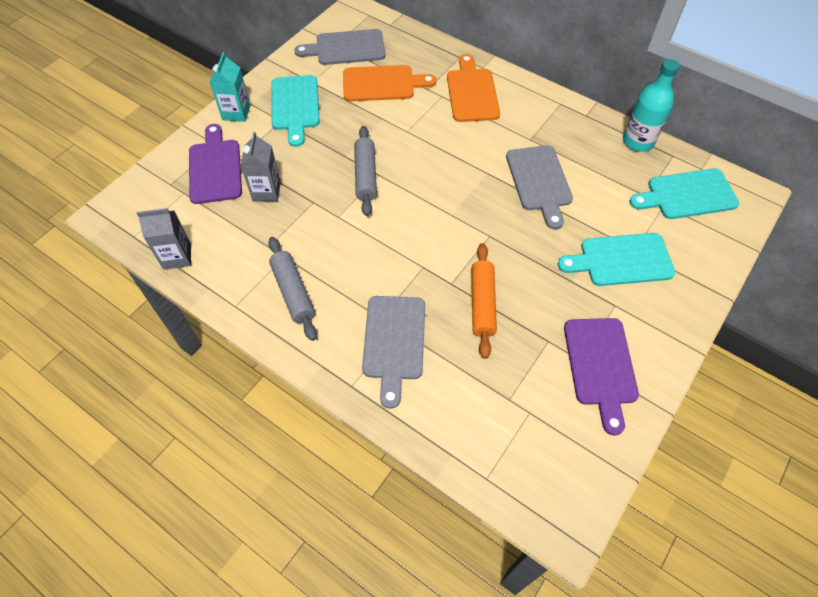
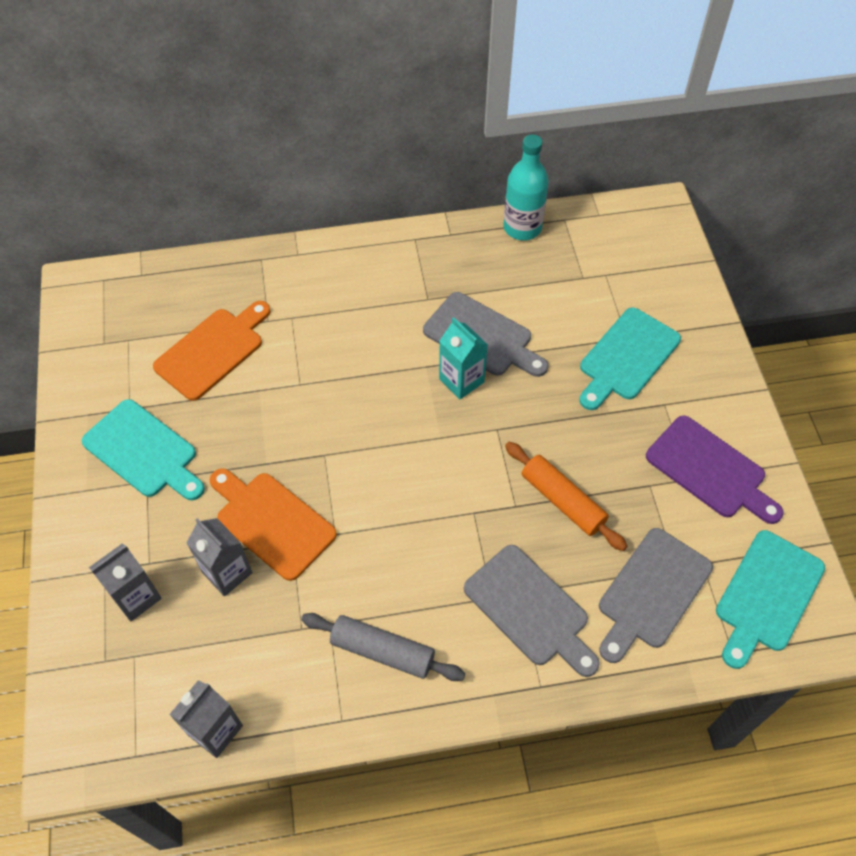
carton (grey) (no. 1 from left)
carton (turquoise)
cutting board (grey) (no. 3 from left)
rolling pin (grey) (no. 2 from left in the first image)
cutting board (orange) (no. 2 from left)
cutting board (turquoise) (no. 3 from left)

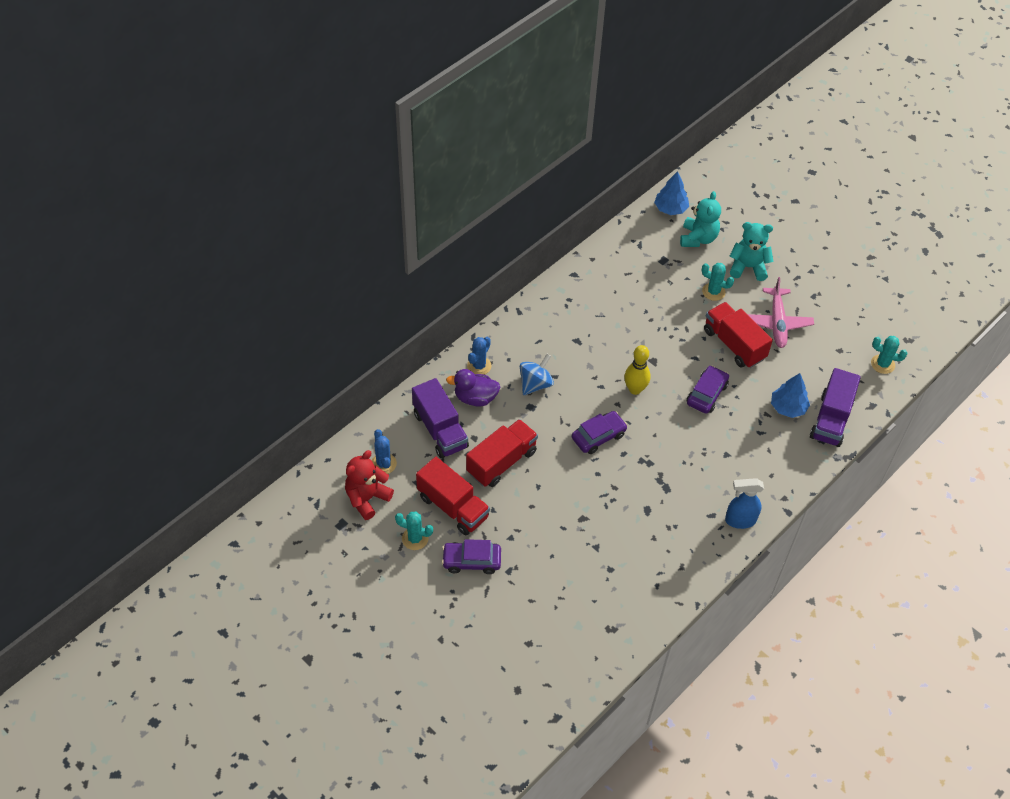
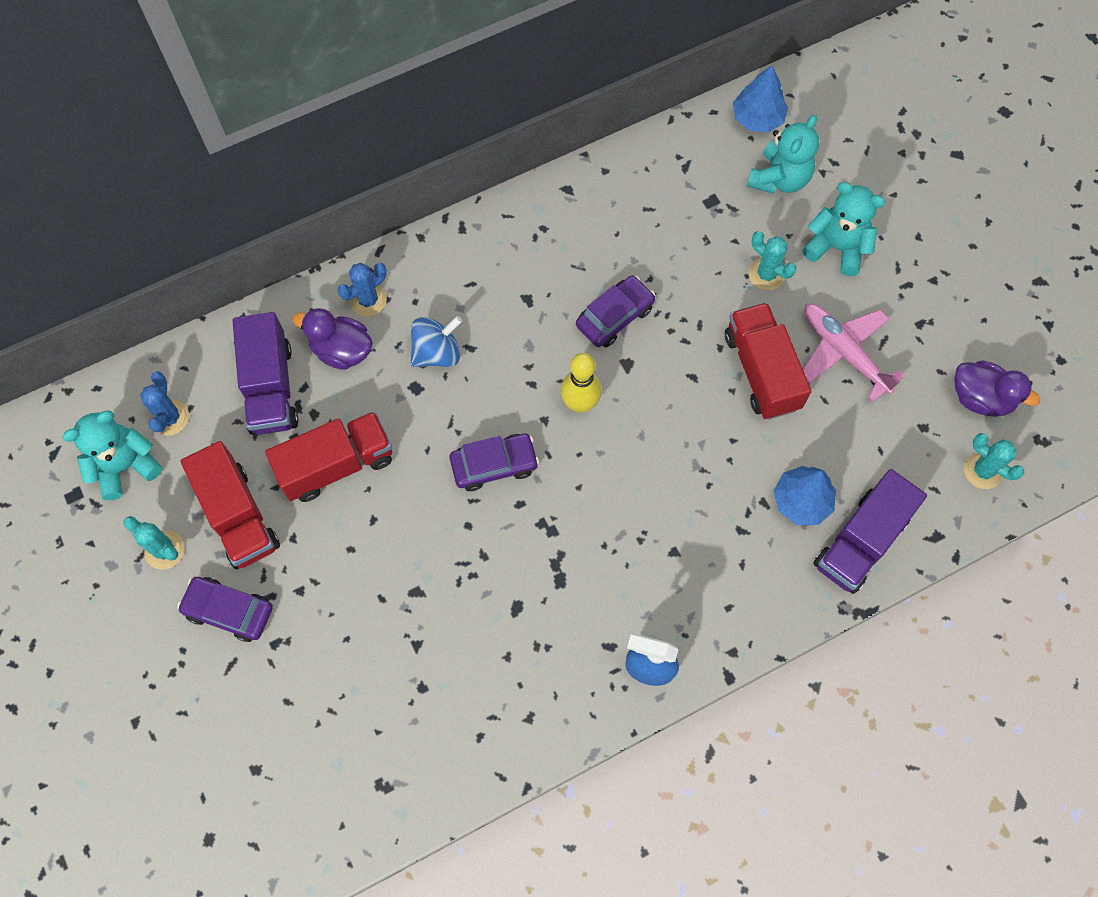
teddy bear (turquoise) (no. 1 from left)
car (purple) (no. 3 from left)
plane (pink)
duck (purple) (no. 2 from left)

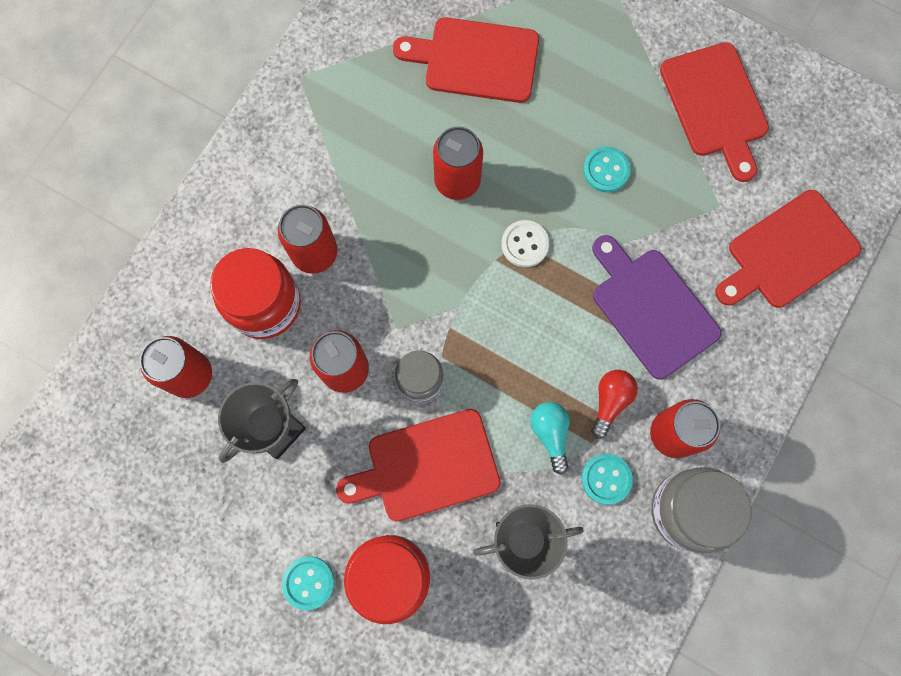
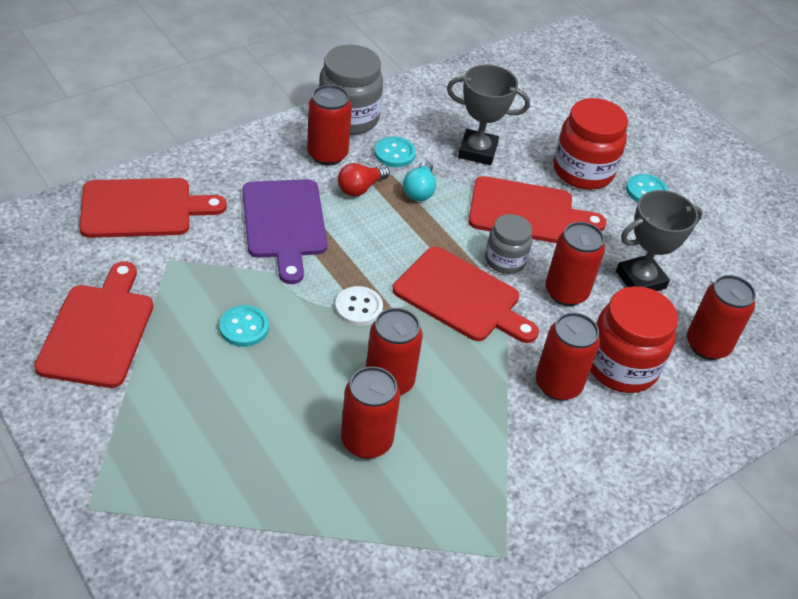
cutting board (red) (no. 3 from left)
can (red) (no. 2 from left)

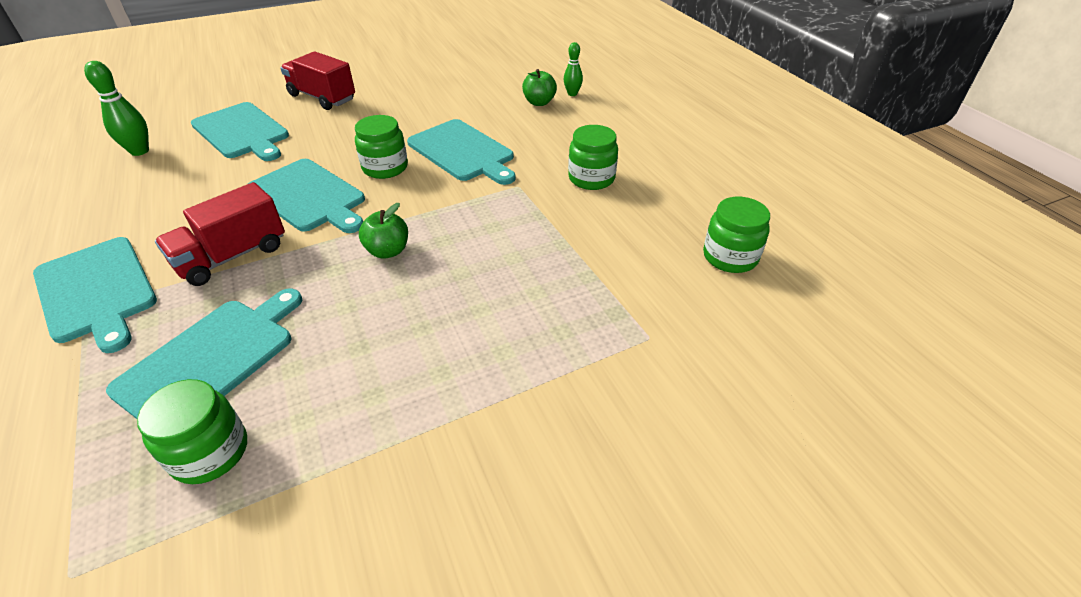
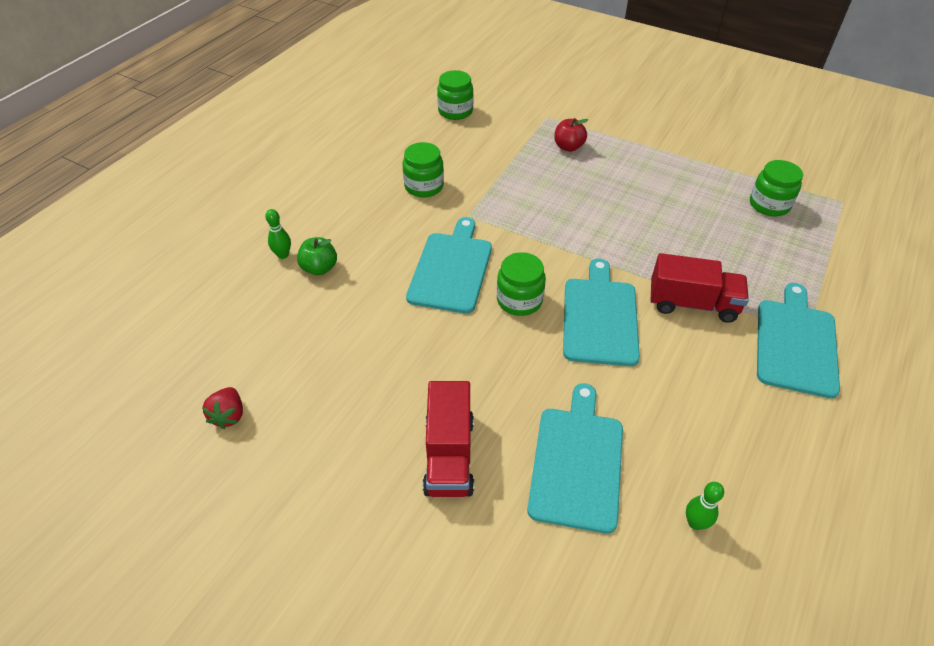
bowling pin (green) (no. 2 from left)
cutting board (turquoise) (no. 2 from left in the first image)
apple (green) (no. 1 from left in the first image)
strawberry (red)
apple (red)

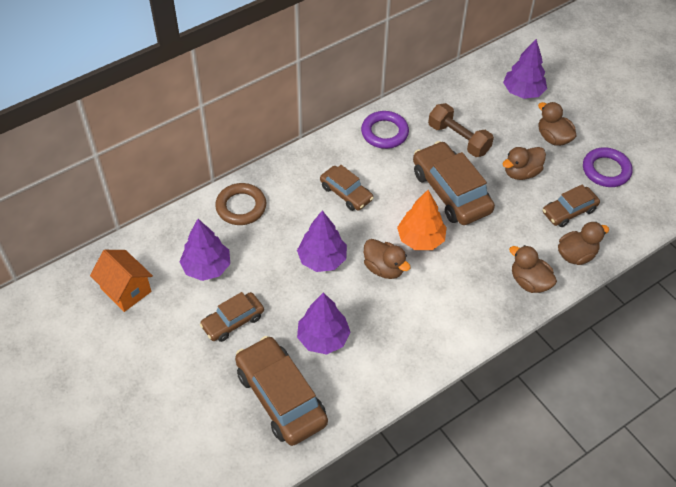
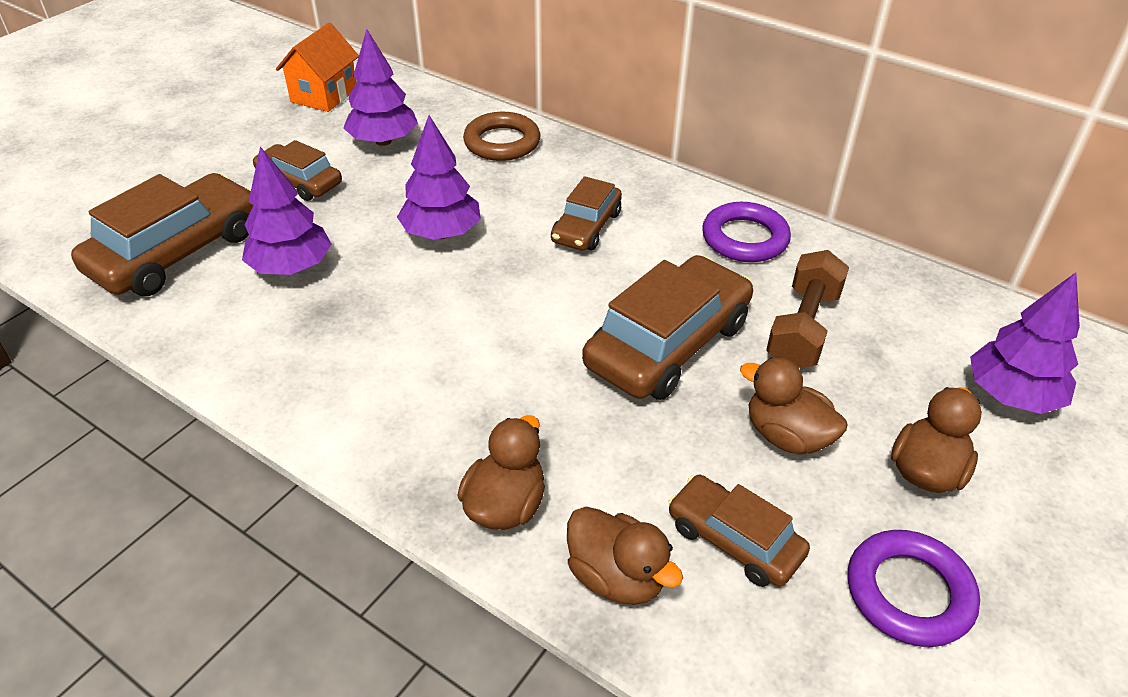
duck (brown) (no. 1 from left in the first image)
tree (orange)

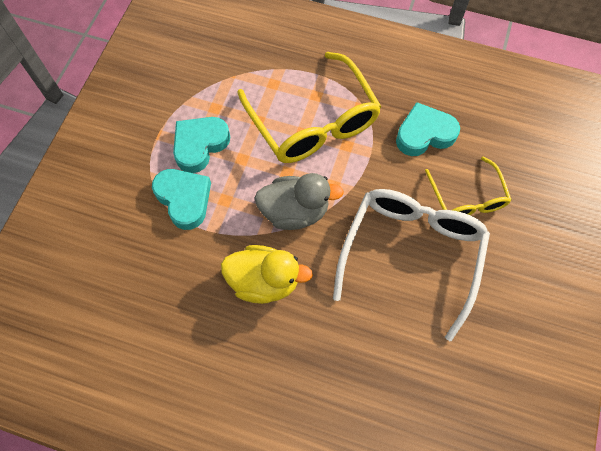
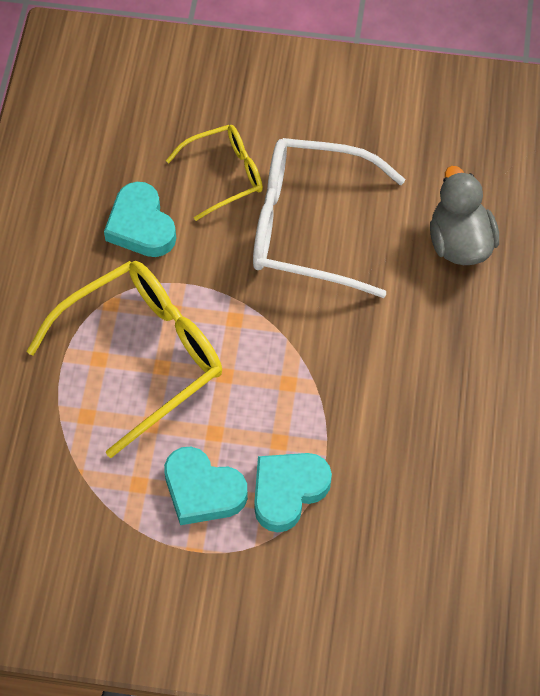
duck (yellow)
duck (grey)

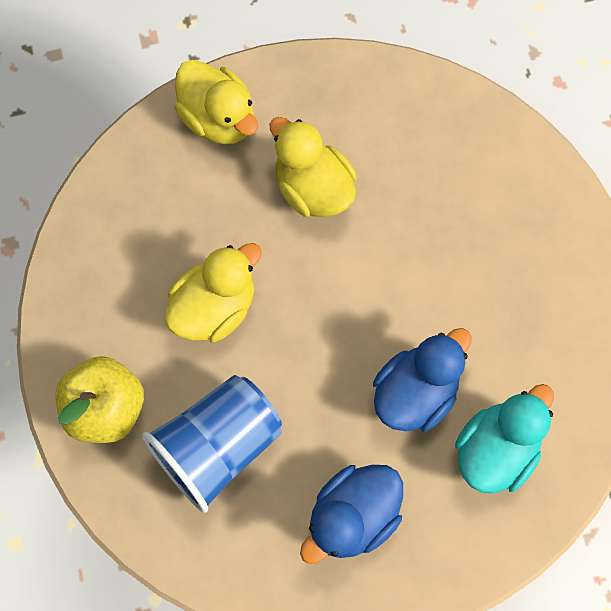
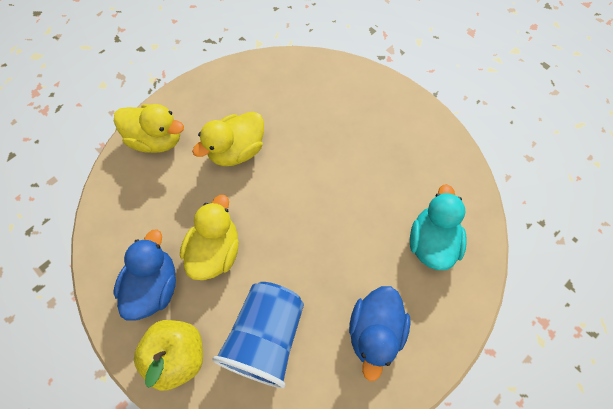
duck (yellow) (no. 3 from left)
duck (blue) (no. 1 from left)

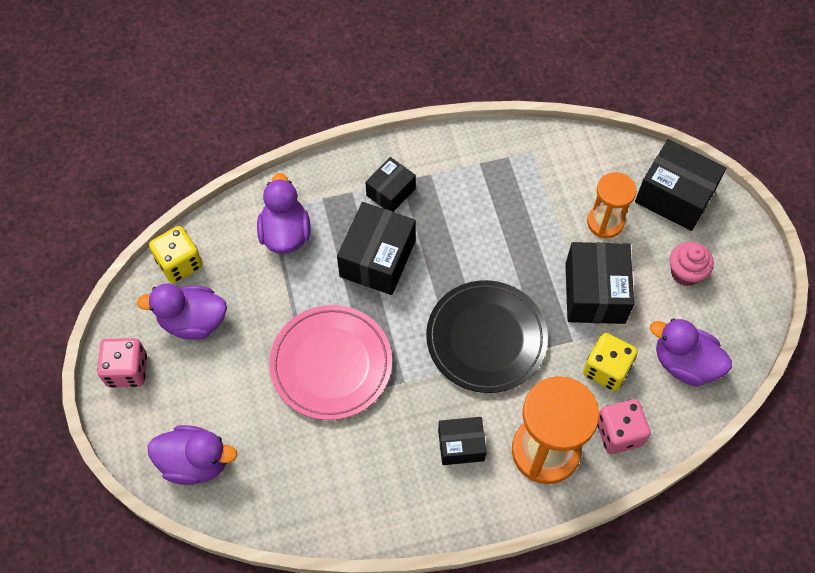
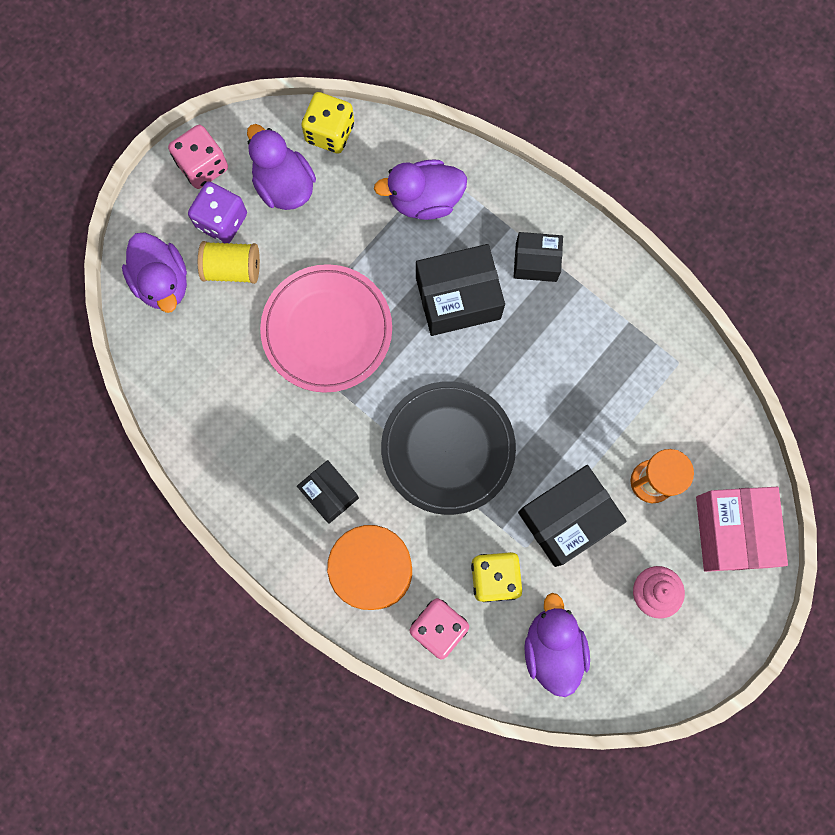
duck (purple) (no. 3 from left)
box (pink)
dice (purple)
spool (yellow)

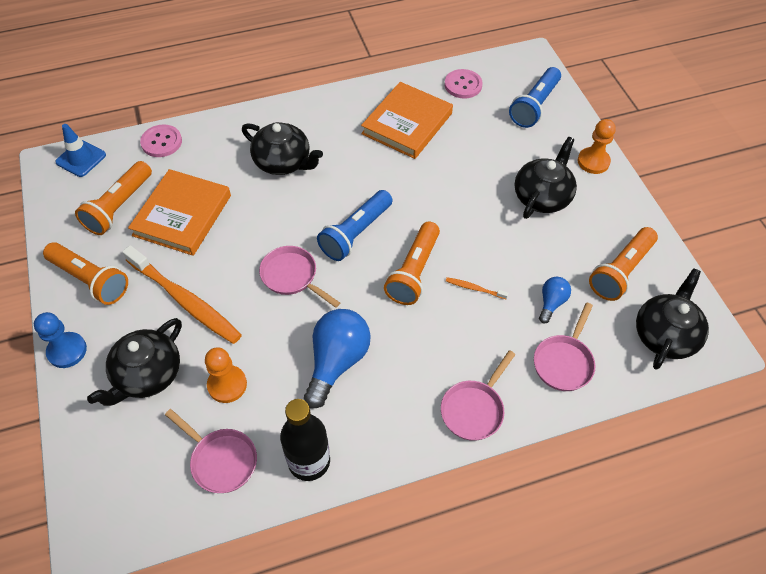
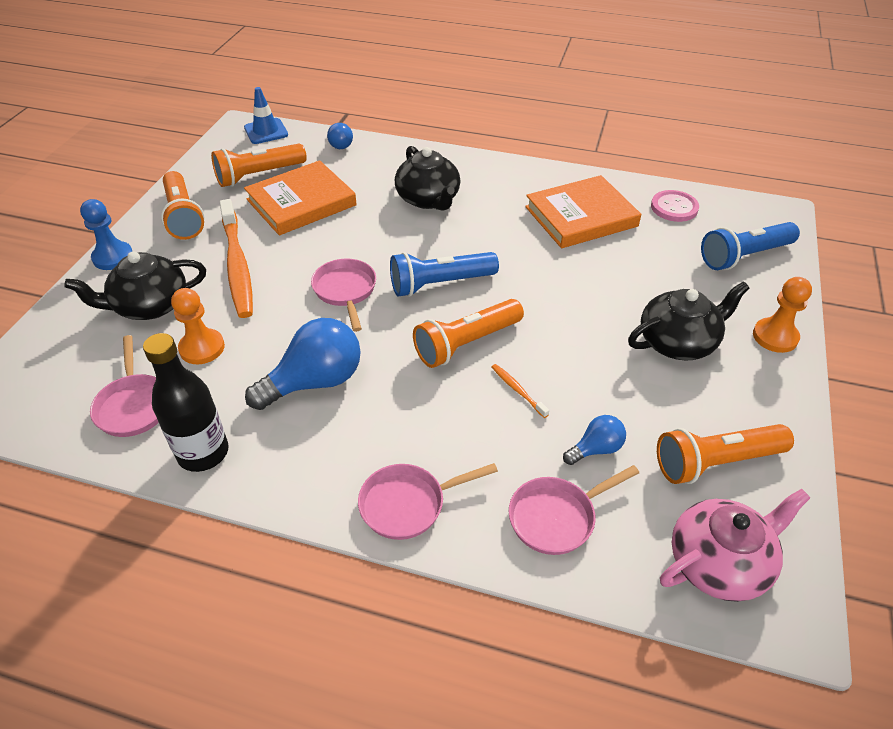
light bulb (blue) (no. 2 from left)
teapot (pink)

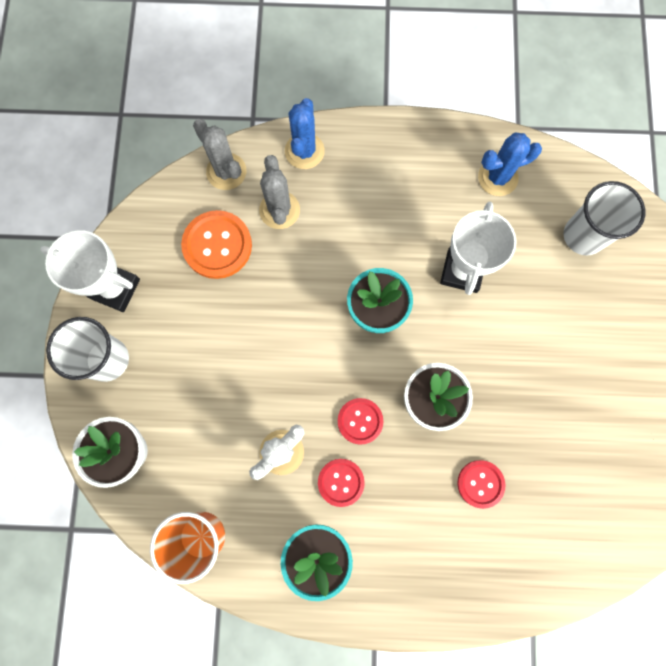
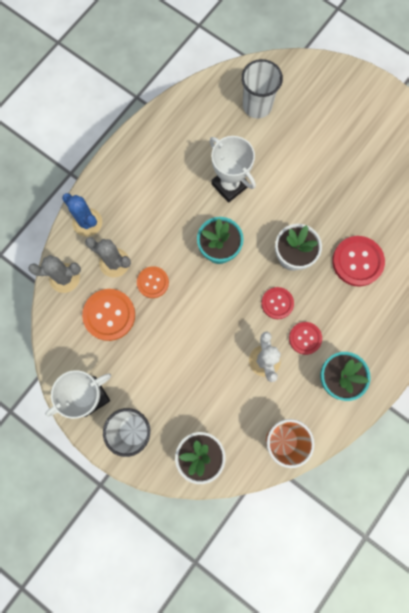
button (red) (no. 3 from left)
cactus (blue) (no. 2 from left in the first image)
button (orange) (no. 2 from left)

